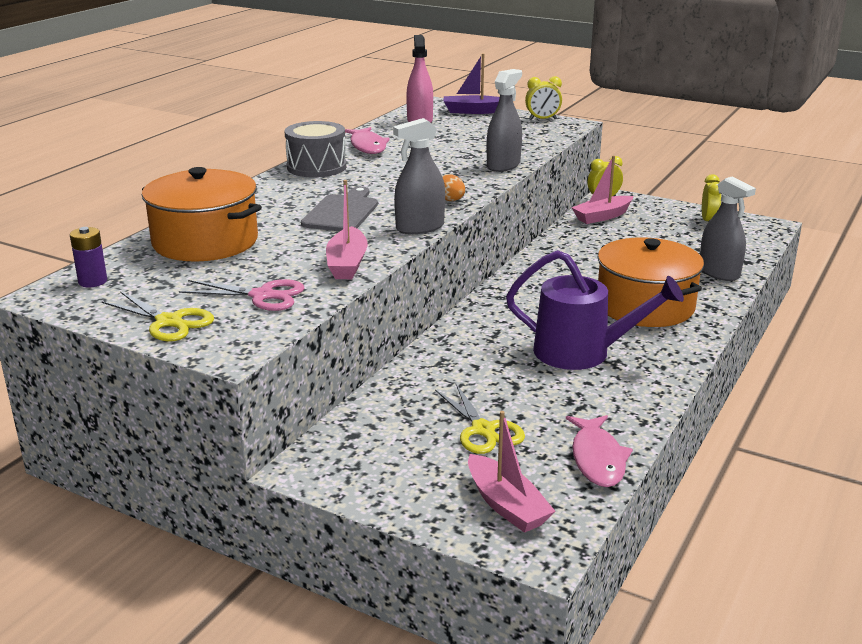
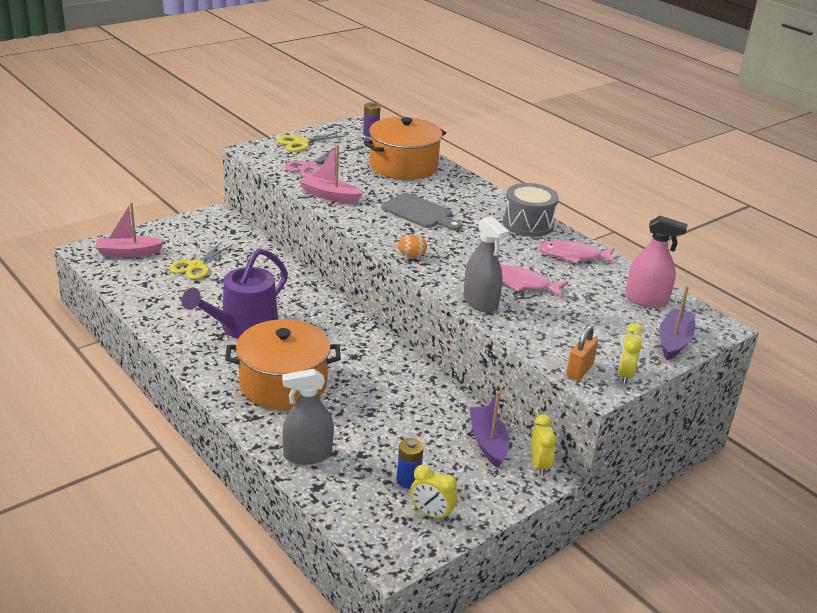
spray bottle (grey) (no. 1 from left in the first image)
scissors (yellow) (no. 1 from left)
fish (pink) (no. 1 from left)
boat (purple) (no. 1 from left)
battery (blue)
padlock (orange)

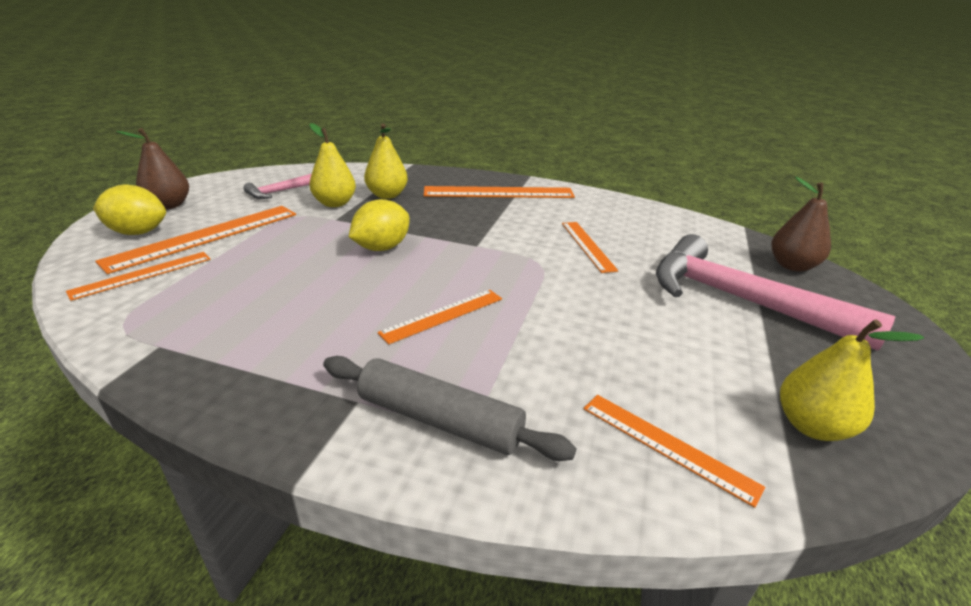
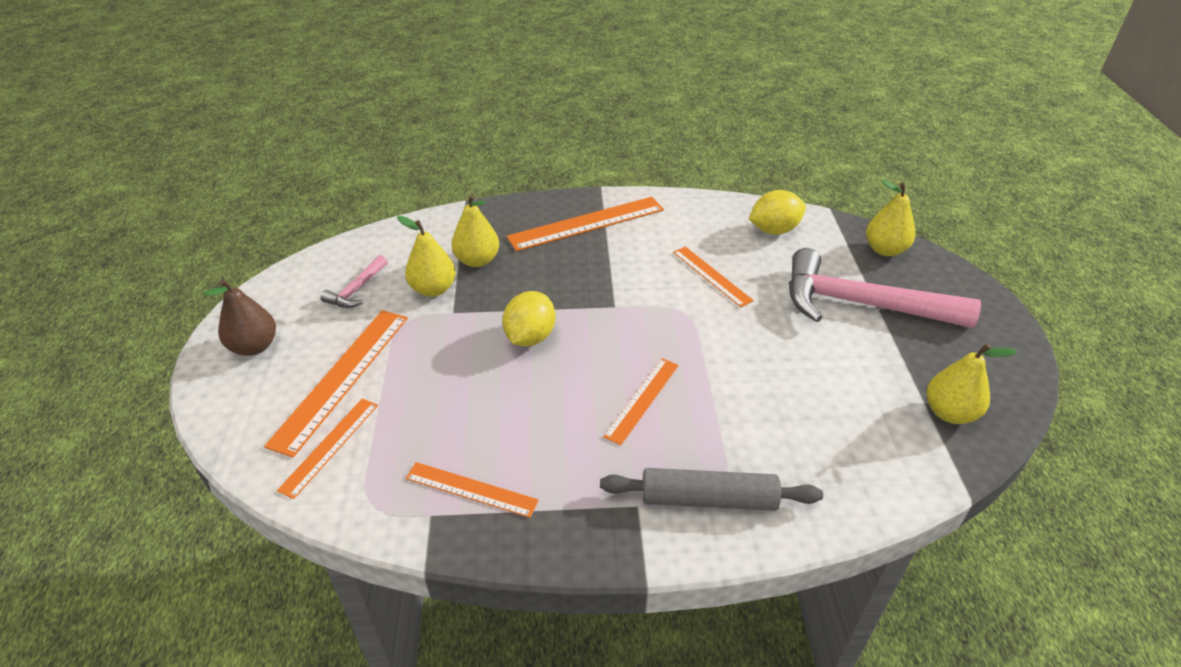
lemon (yellow) (no. 2 from left)
ruler (orange) (no. 3 from left)
pear (yellow) (no. 3 from left)

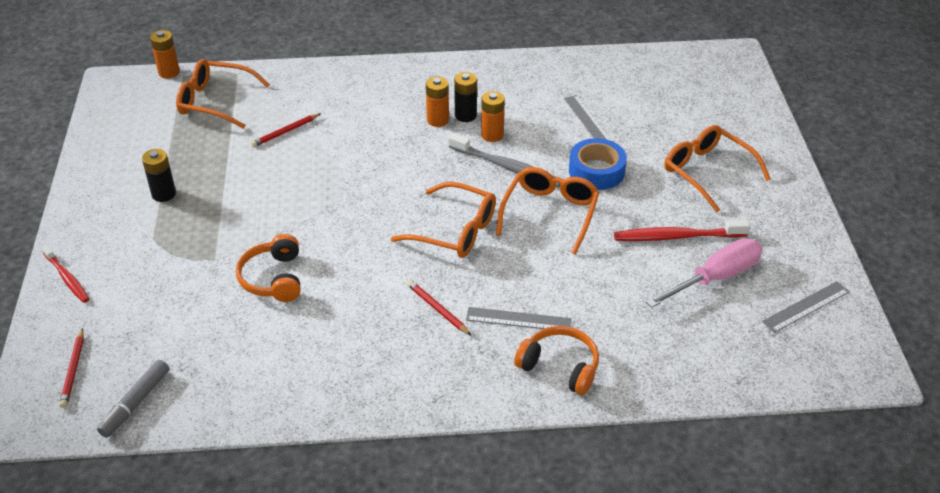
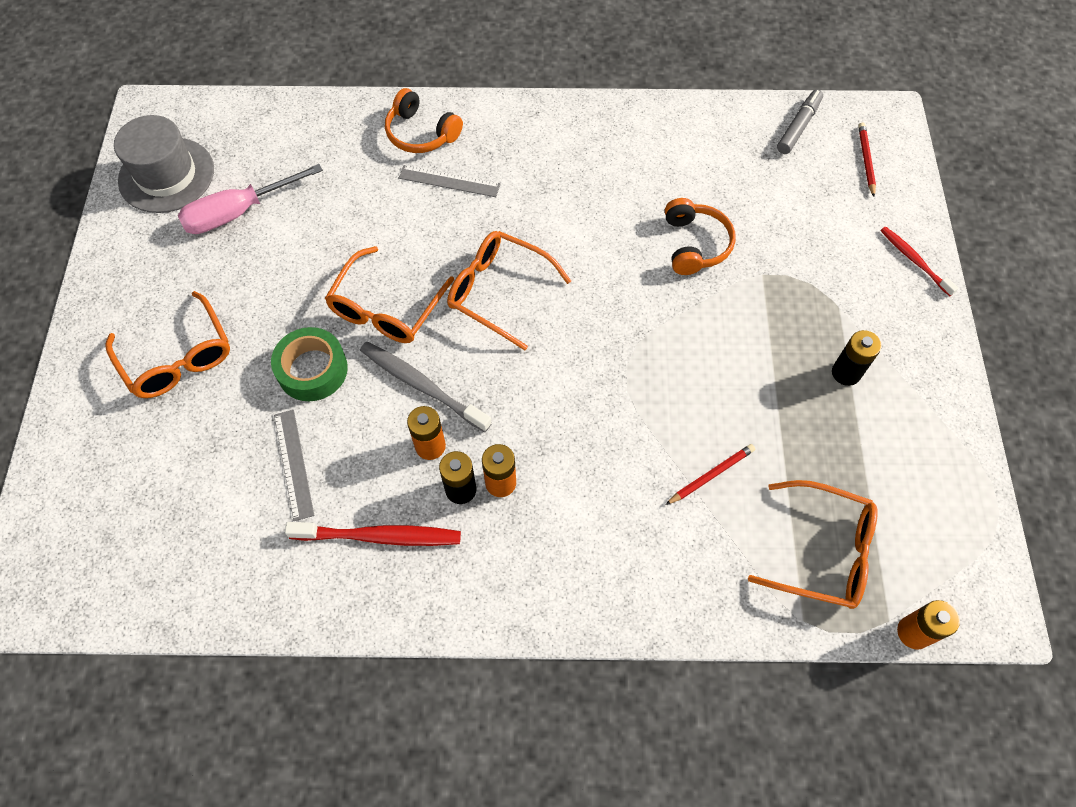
pencil (red) (no. 3 from left in the first image)
tape (green)
toothbrush (red) (no. 1 from left)
hat (grey)

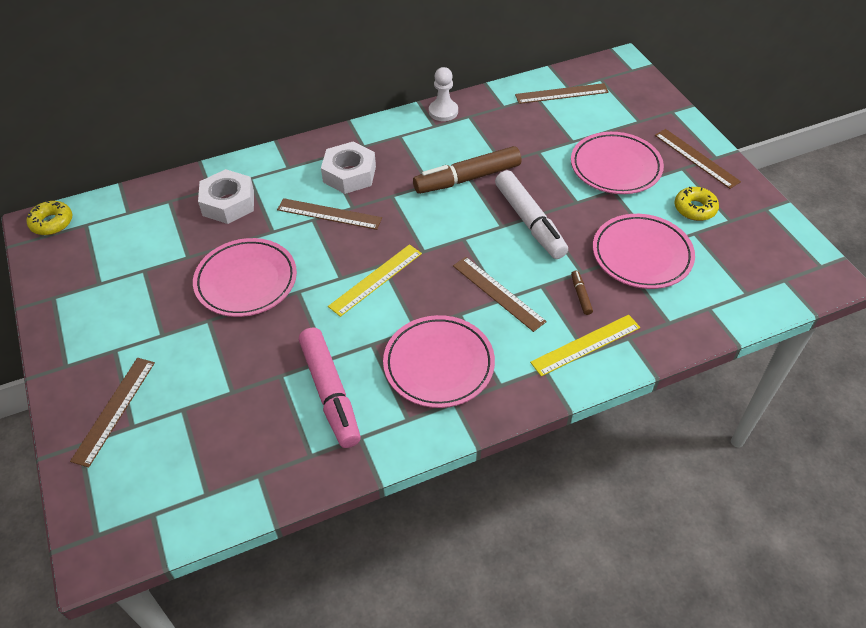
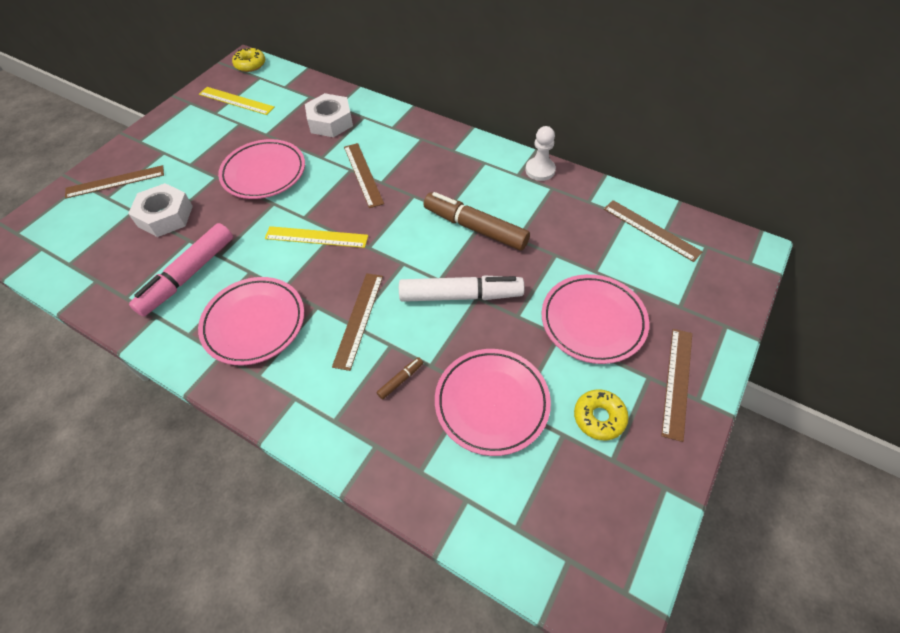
nut (white) (no. 1 from left)
marker (white)
ruler (yellow) (no. 1 from left)

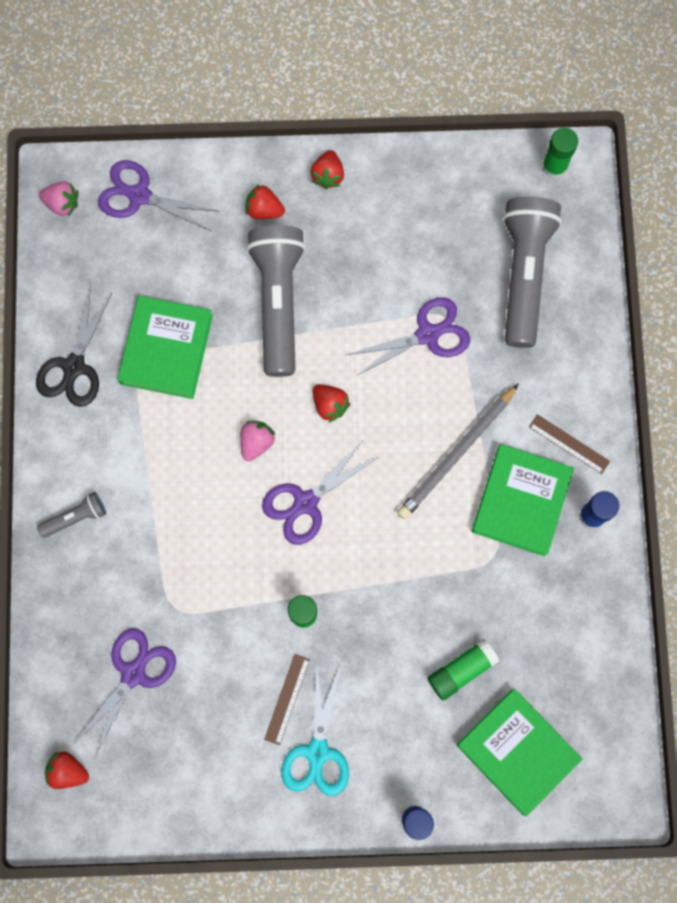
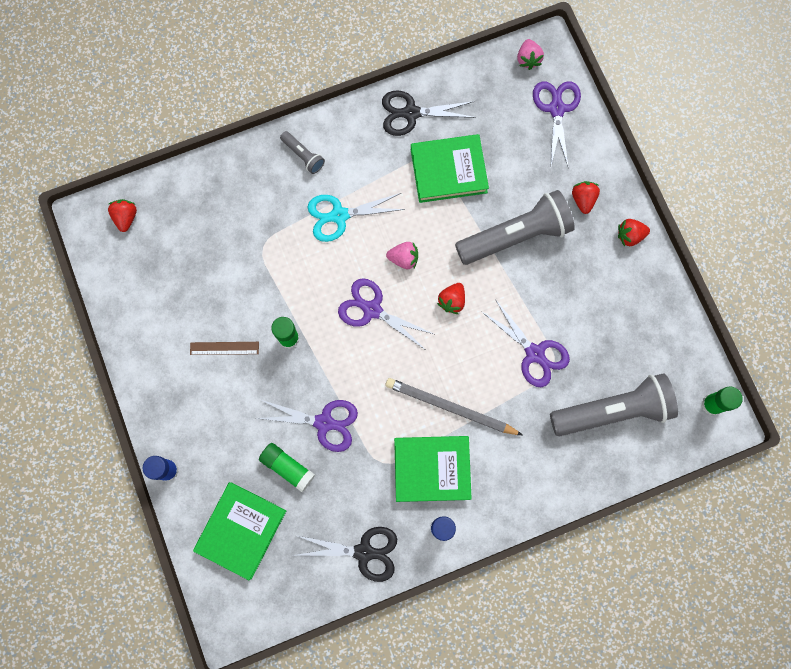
scissors (purple) (no. 1 from left)
scissors (turquoise)
ruler (brown) (no. 2 from left in the first image)
scissors (black) (no. 1 from left)

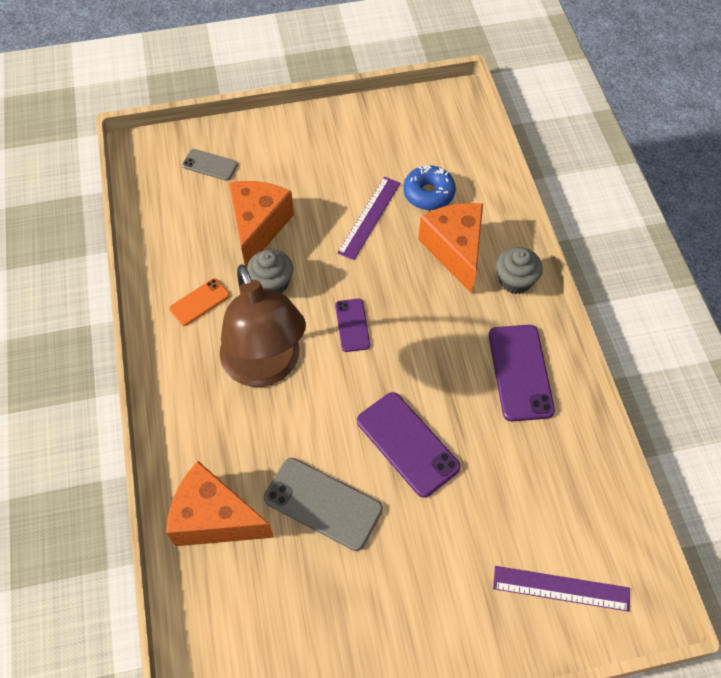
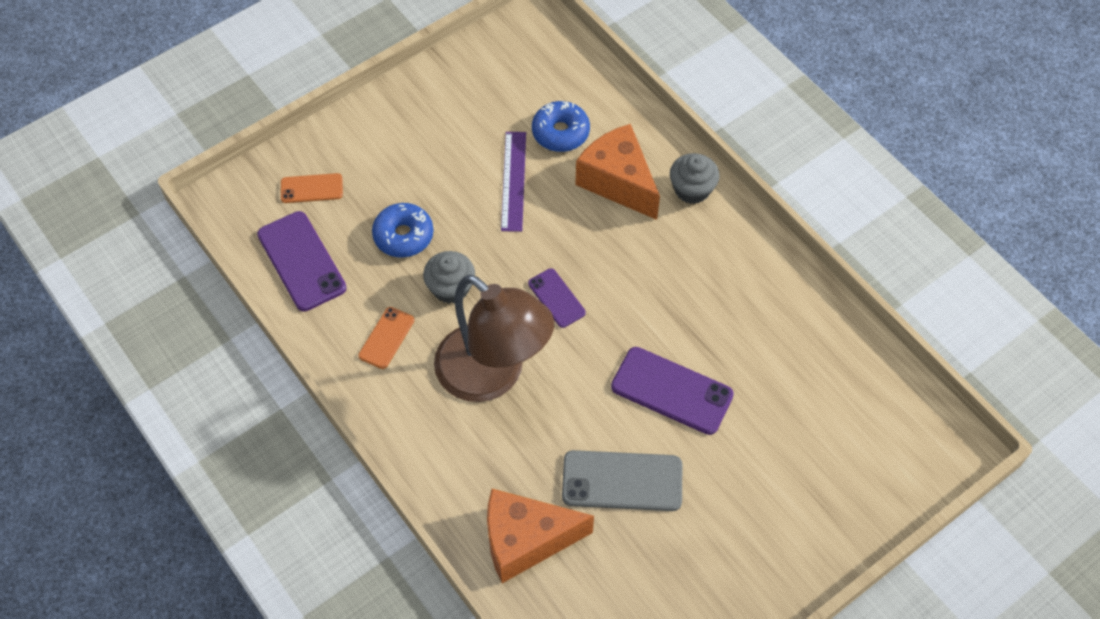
phone (orange) (no. 1 from left)
donut (blue) (no. 1 from left)
phone (purple) (no. 1 from left)
ruler (purple) (no. 2 from left in the first image)

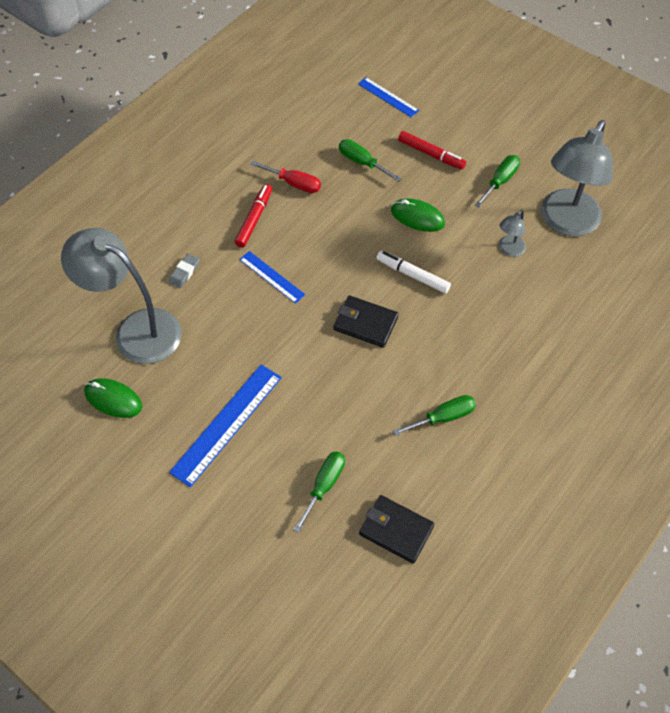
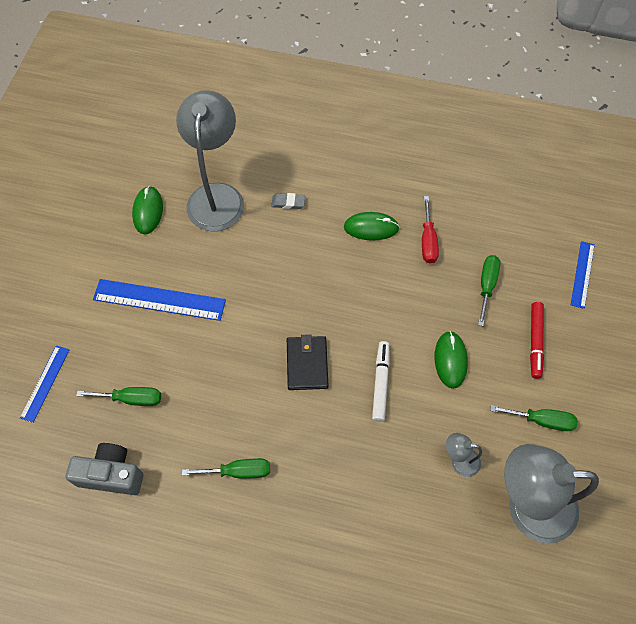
mouse (green) (no. 2 from left)
ruler (blue) (no. 1 from left)
camera (grey)
screwdriver (green) (no. 2 from left)

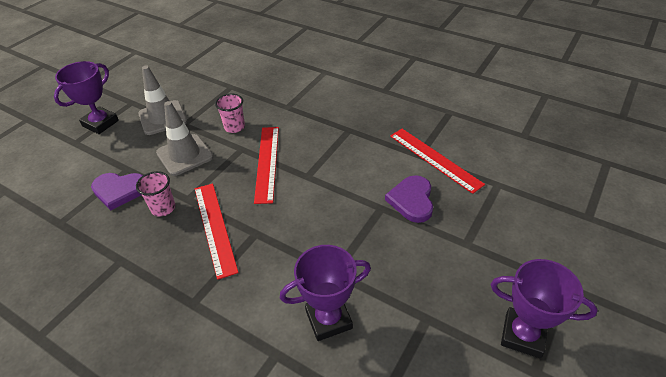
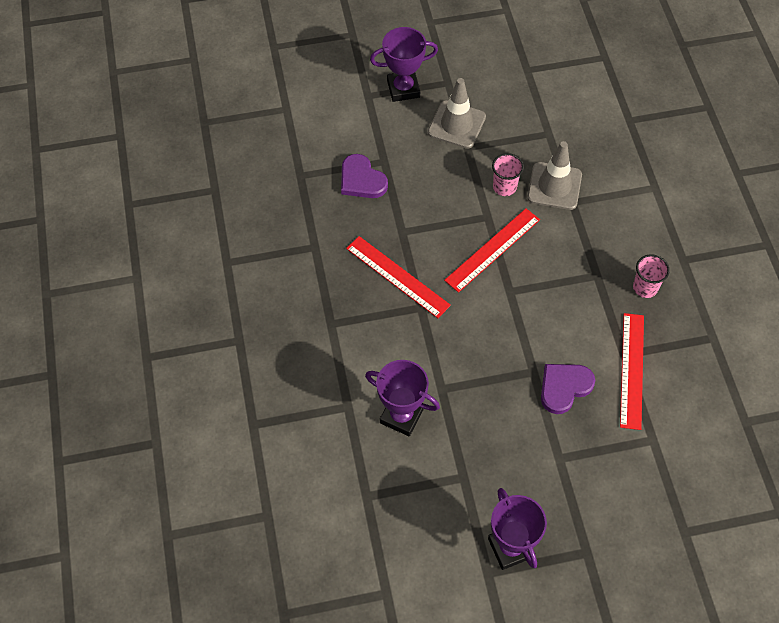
cup (pink) (no. 2 from left)
traffic cone (grey) (no. 2 from left)
ruler (red) (no. 1 from left)

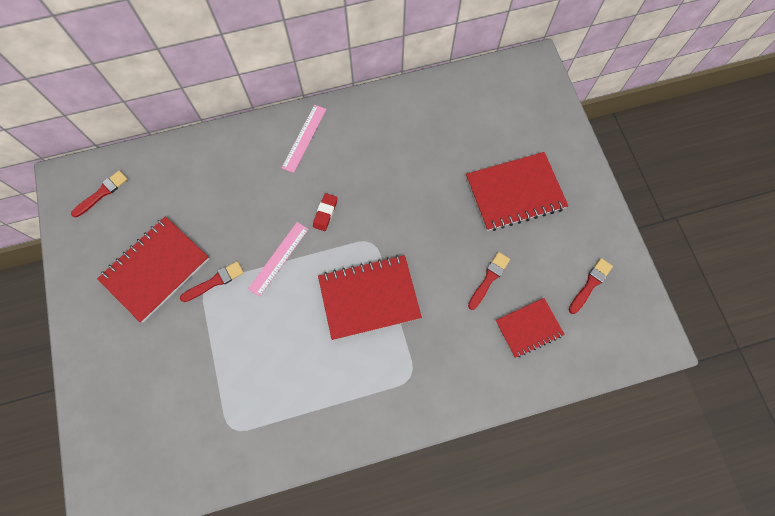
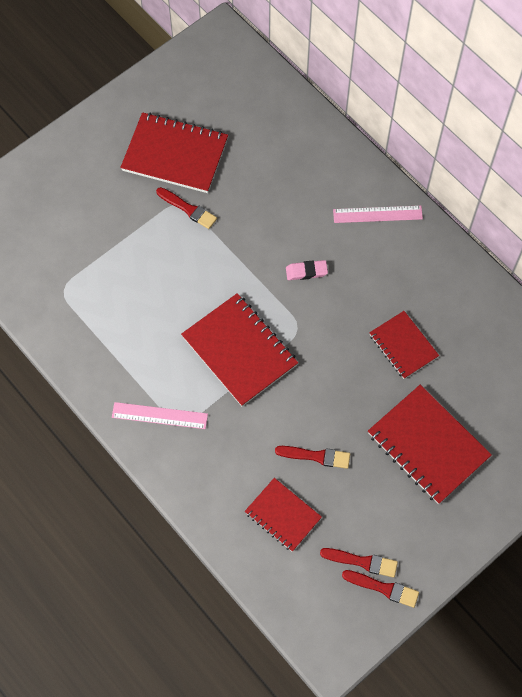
brush (red) (no. 4 from left)
ruler (pink) (no. 1 from left)
eraser (pink)
notebook (red) (no. 4 from left)

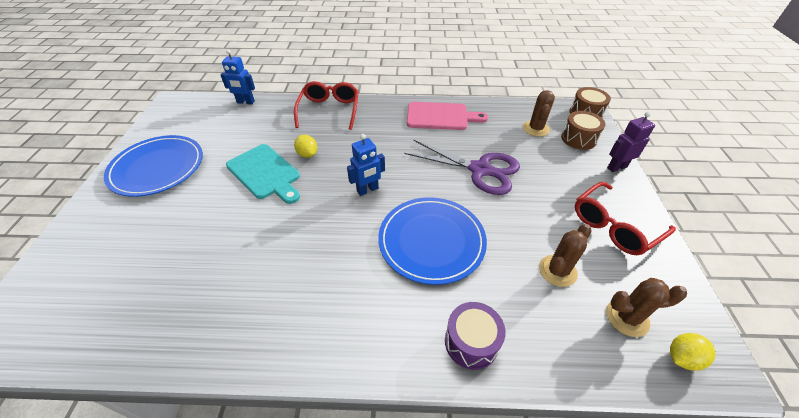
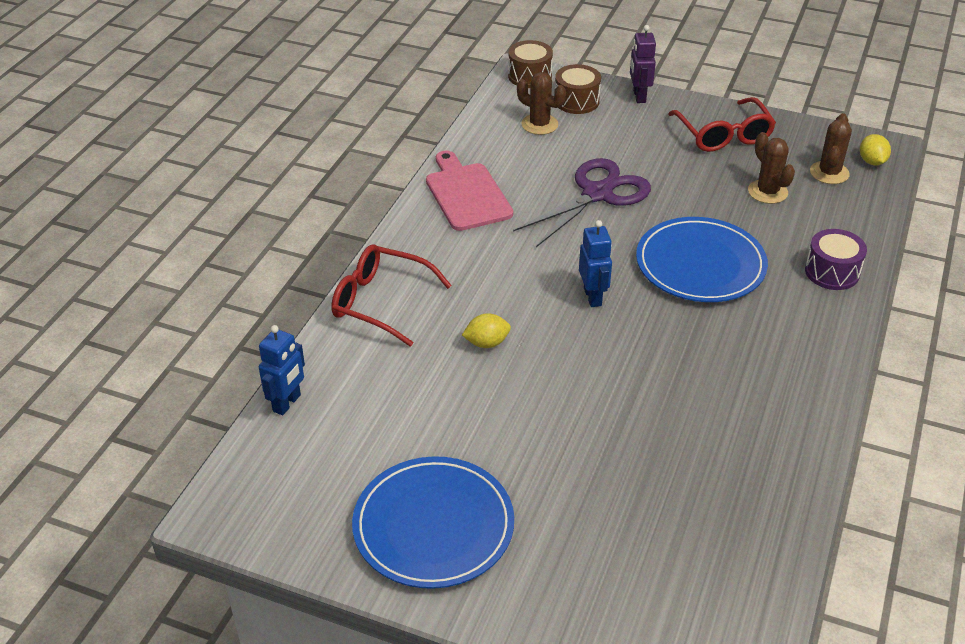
cutting board (turquoise)
cutting board (pink)

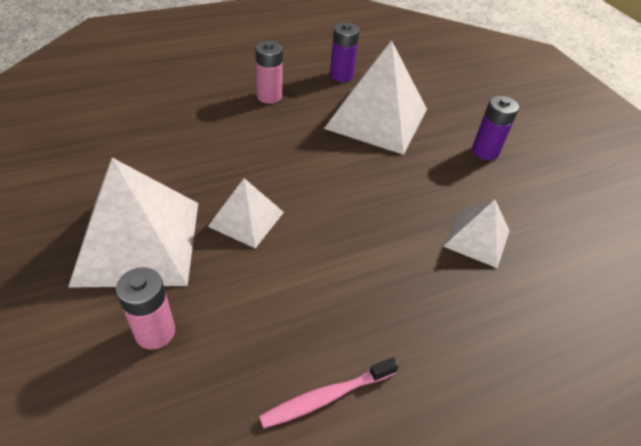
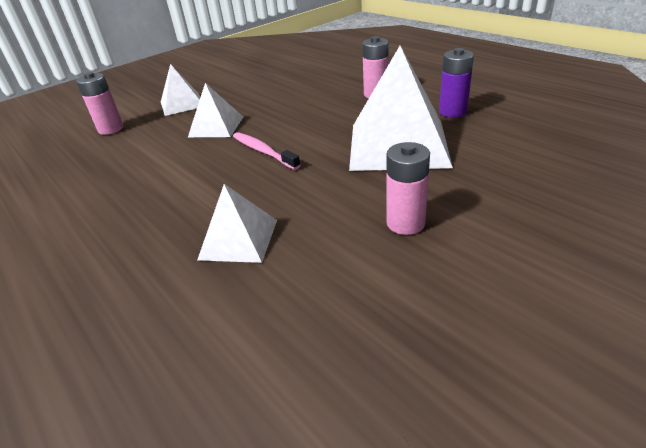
pyramid (white) (no. 1 from left)
toothbrush (pink)
battery (pink) (no. 3 from left)

